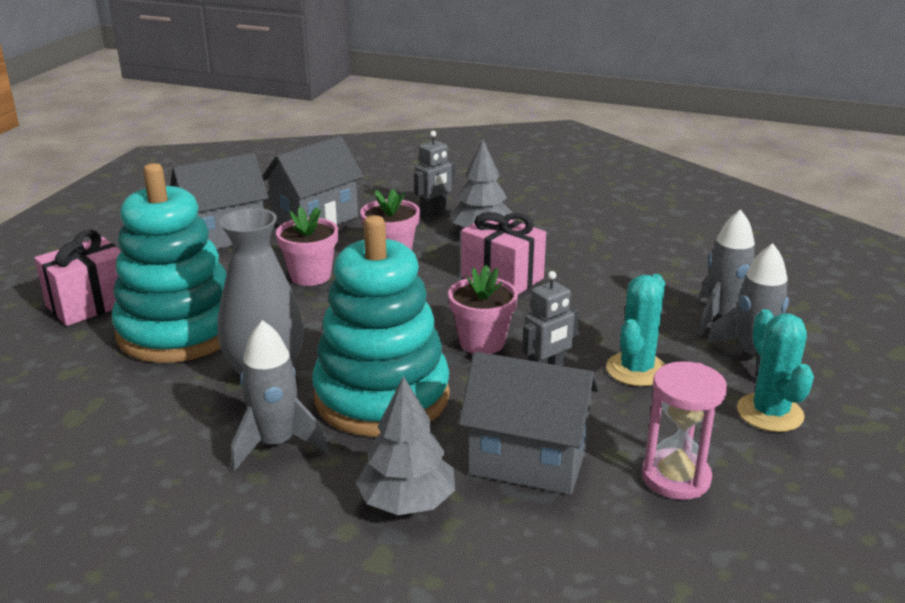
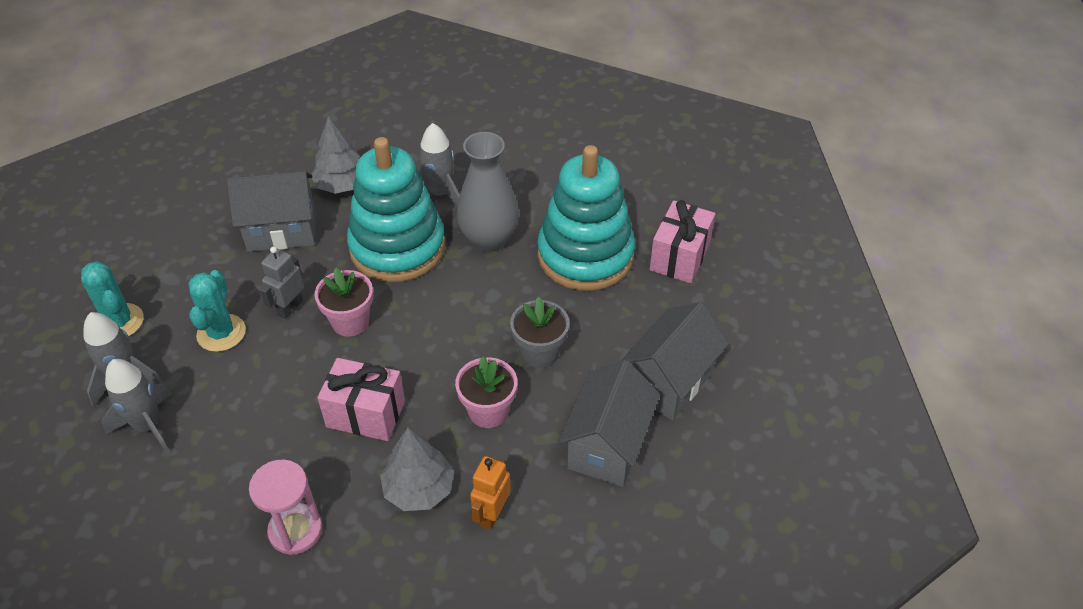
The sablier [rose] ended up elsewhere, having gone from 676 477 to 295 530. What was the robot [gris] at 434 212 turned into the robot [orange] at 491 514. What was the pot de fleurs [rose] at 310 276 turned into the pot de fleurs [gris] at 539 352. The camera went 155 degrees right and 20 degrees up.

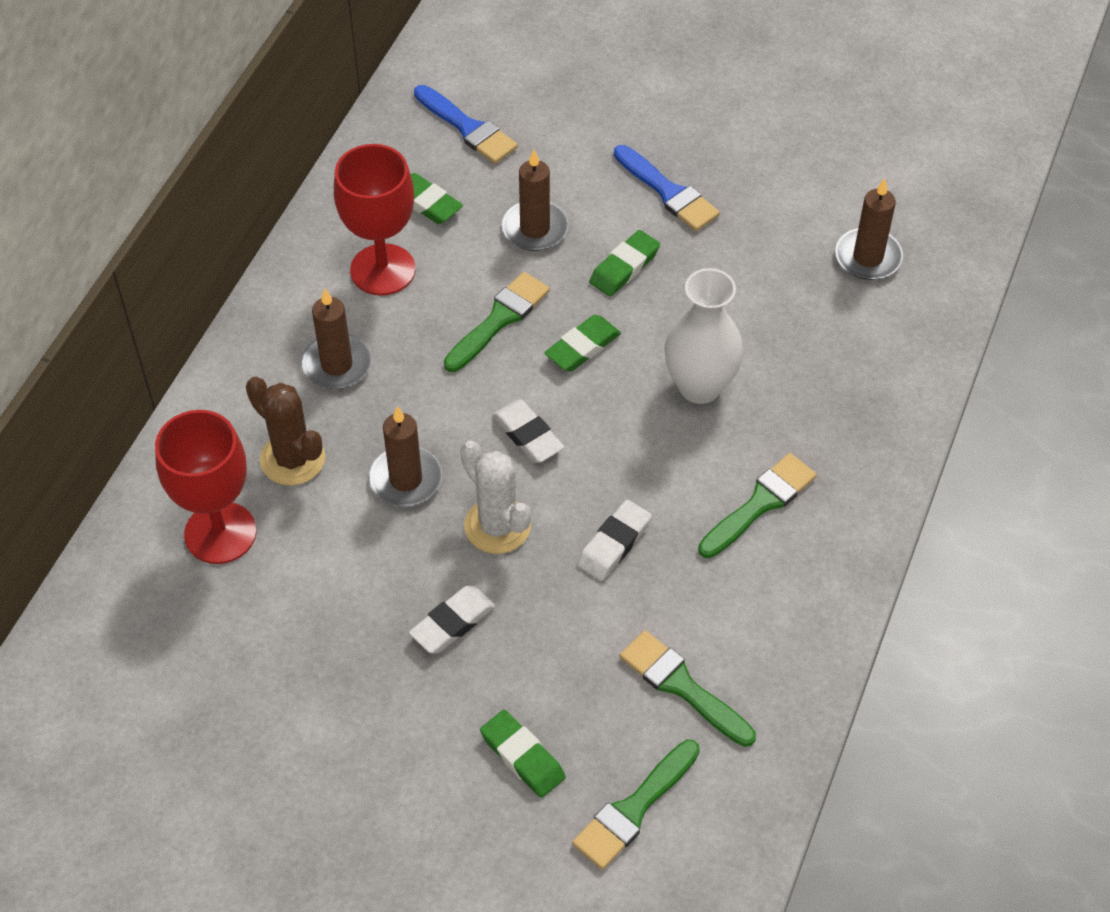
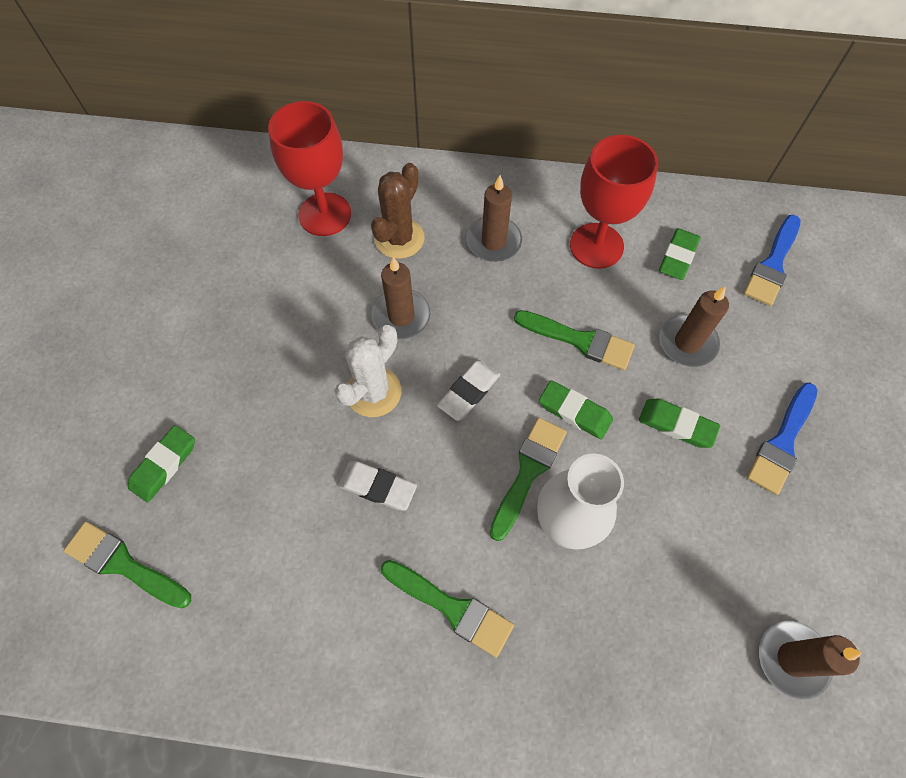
The pinceau [vert] ended up elsewhere, having gone from 682 686 to 528 472. The second view lost the gomme [blanc] at 452 623. The camera went 75 degrees right and 10 degrees up.

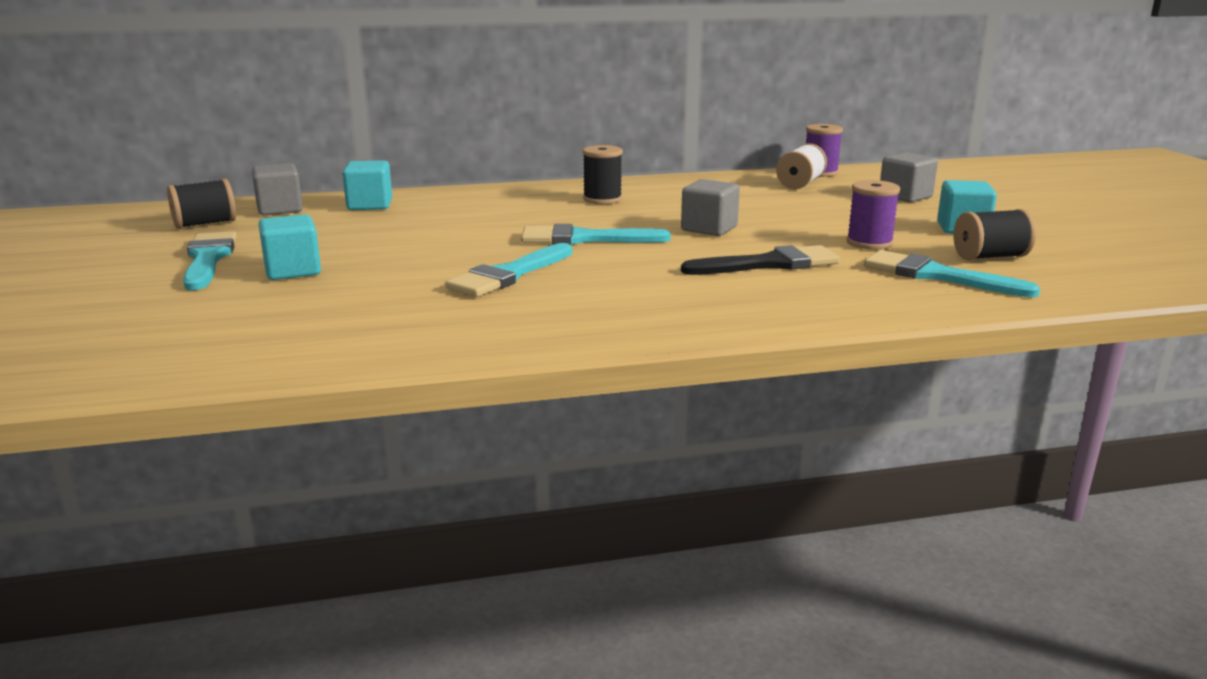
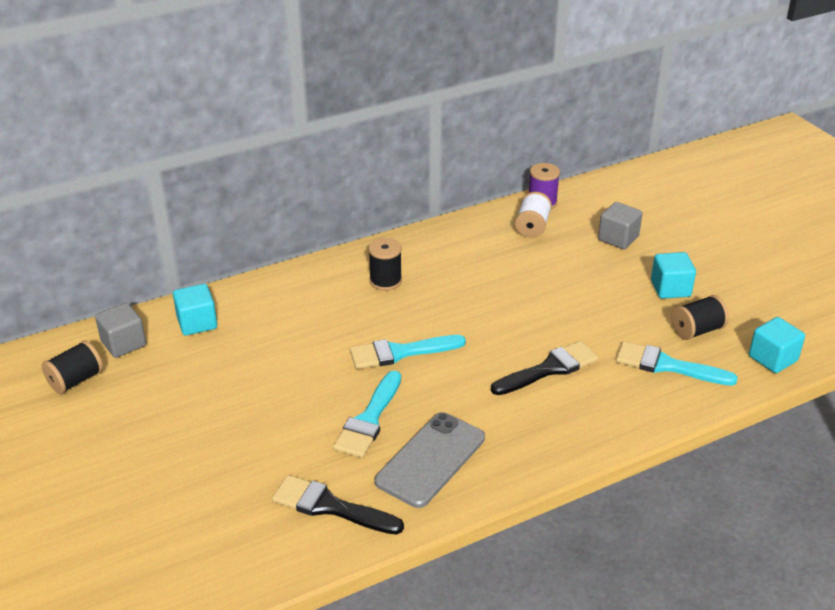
The second view gained the pinceau [noir] at 330 507. The second view gained the téléphone [gris] at 430 459. The cube [turquoise] ended up elsewhere, having gone from 293 271 to 772 358. The second view lost the pinceau [turquoise] at 208 259. The second view lost the cube [gris] at 709 229. The second view lost the bobine [violet] at 869 243. The camera went 15 degrees left and 15 degrees up.

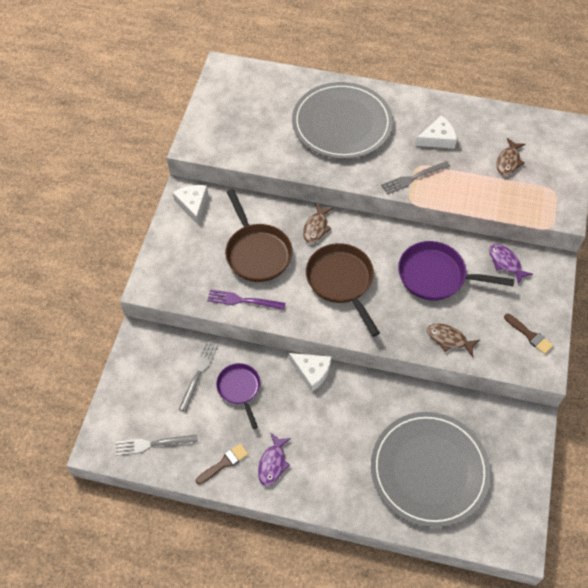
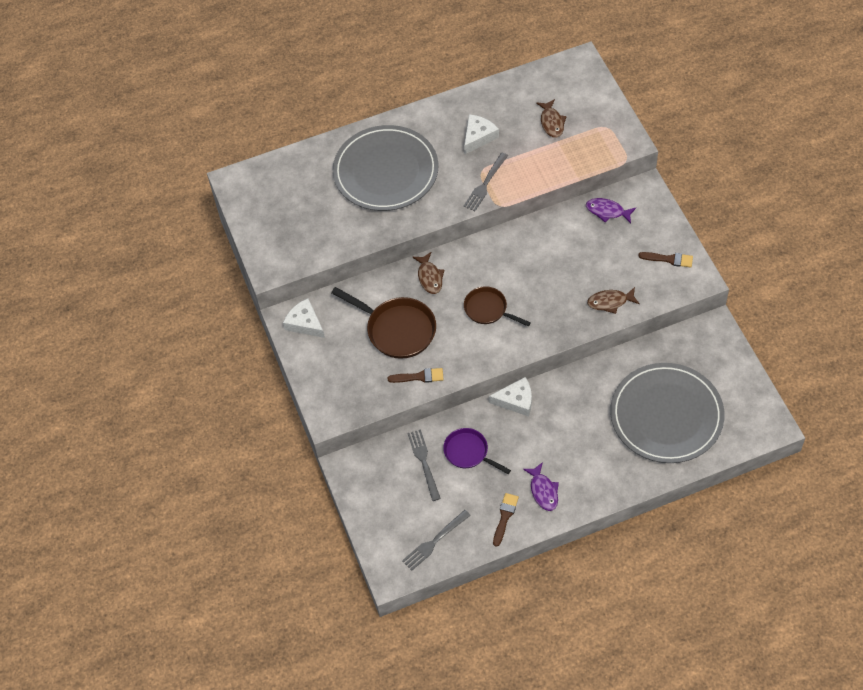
Where the fourchette [violet] stood at 242 300, the pinceau [marron] came to stand at 419 377. The size of the poêle [marron] at 341 281 changed by a factor of 0.63. The second view lost the poêle [violet] at 436 276. The camera went 30 degrees left and 0 degrees up.

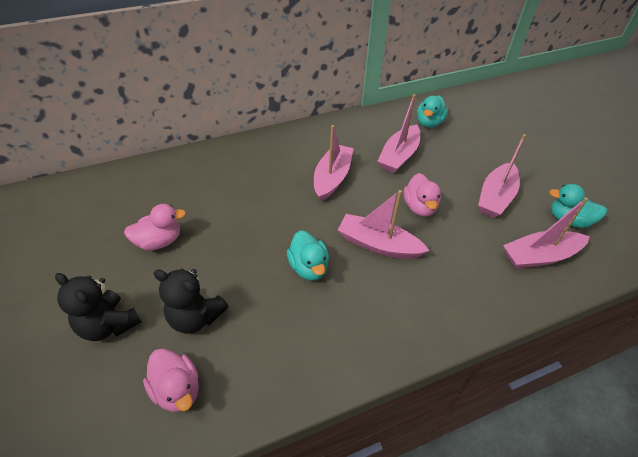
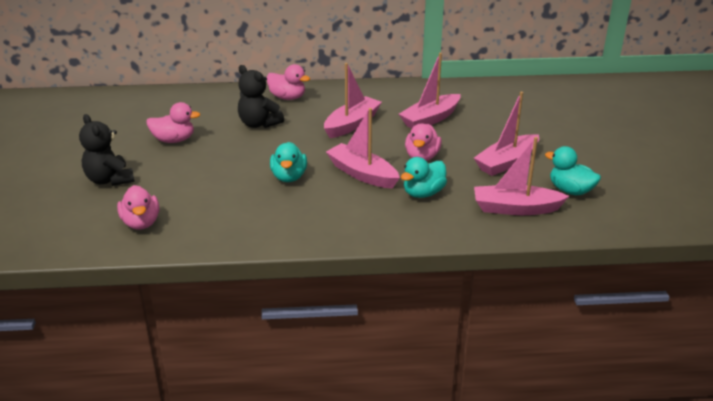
The ours en peluche [noir] ended up elsewhere, having gone from 196 317 to 259 124. The second view gained the canard [rose] at 287 97. The canard [turquoise] ended up elsewhere, having gone from 429 123 to 423 193. The camera went 20 degrees right and 15 degrees down.

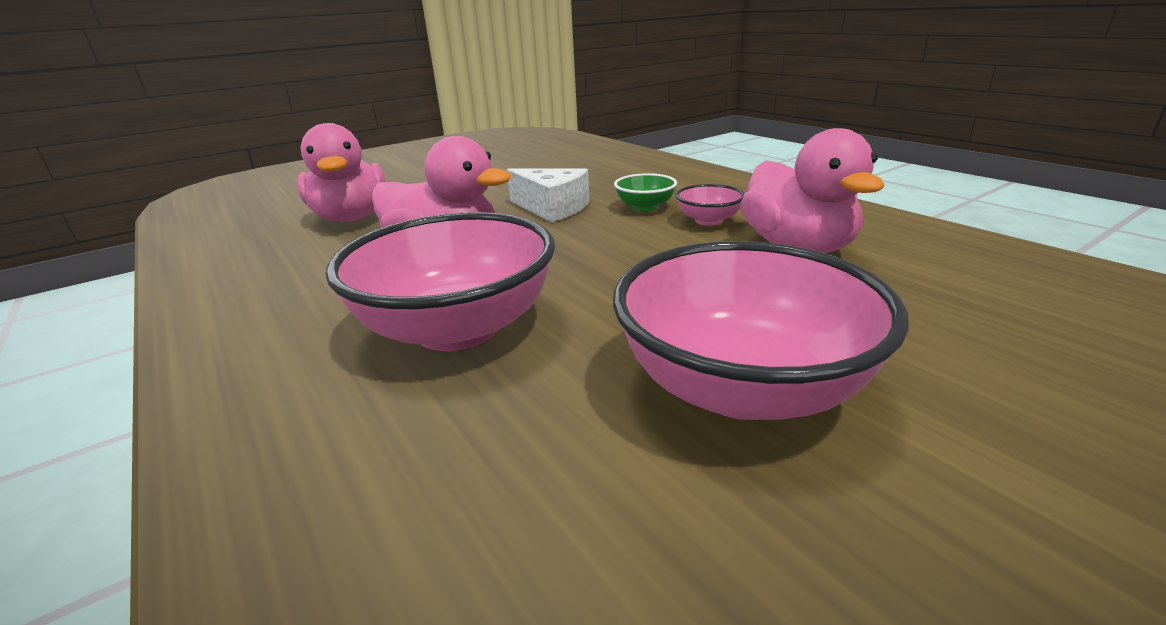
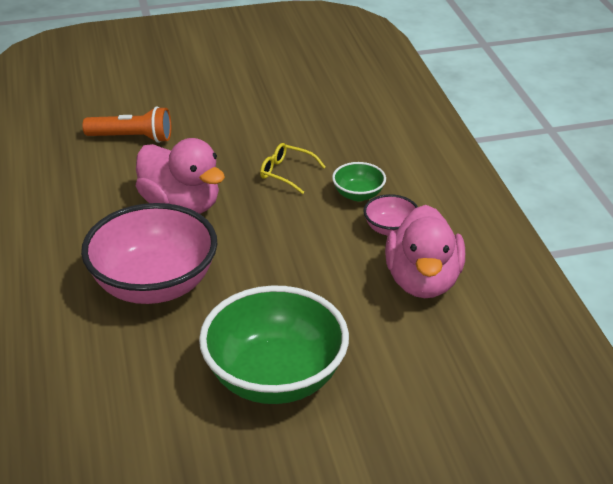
Where the canard [rose] stood at 351 218, the lampe de poche [orange] came to stand at 132 138. What was the bol [rose] at 741 387 turned into the bol [vert] at 275 377. Where the fromage [blanc] stood at 552 208, the lunettes [jaune] came to stand at 286 173. The camera went 20 degrees right and 10 degrees up.

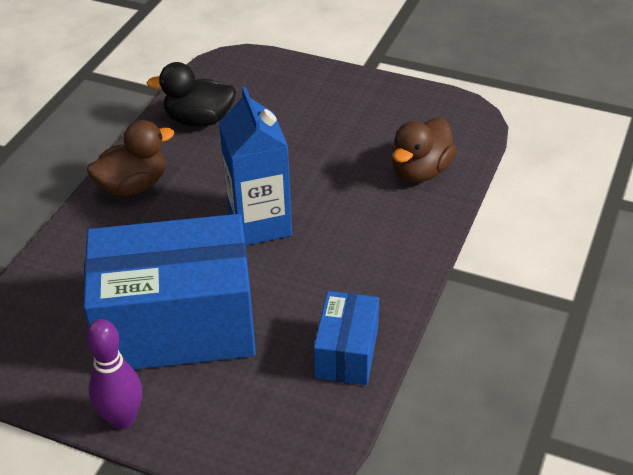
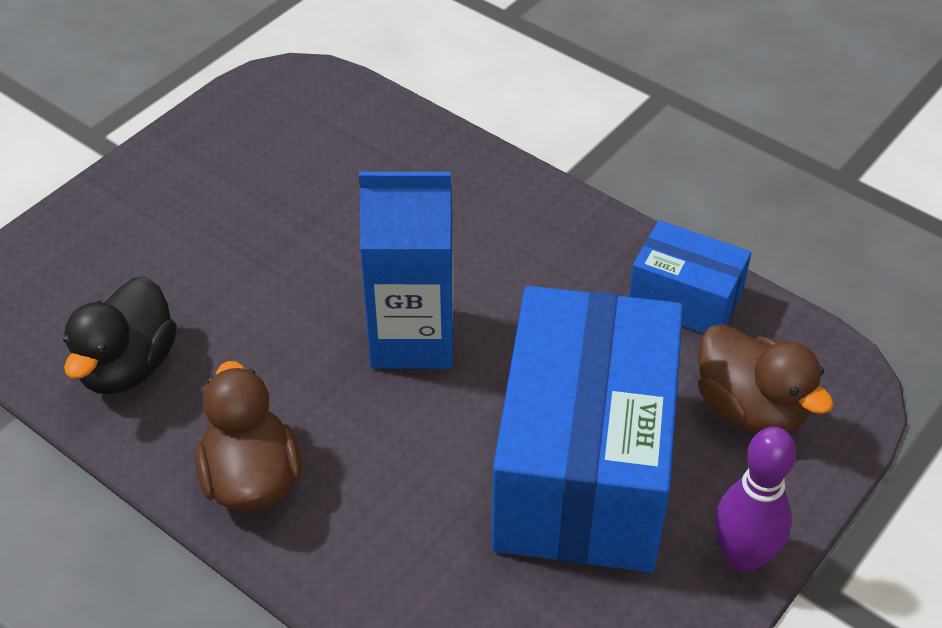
The canard [marron] ended up elsewhere, having gone from 420 171 to 750 409. The camera went 75 degrees left and 5 degrees up.

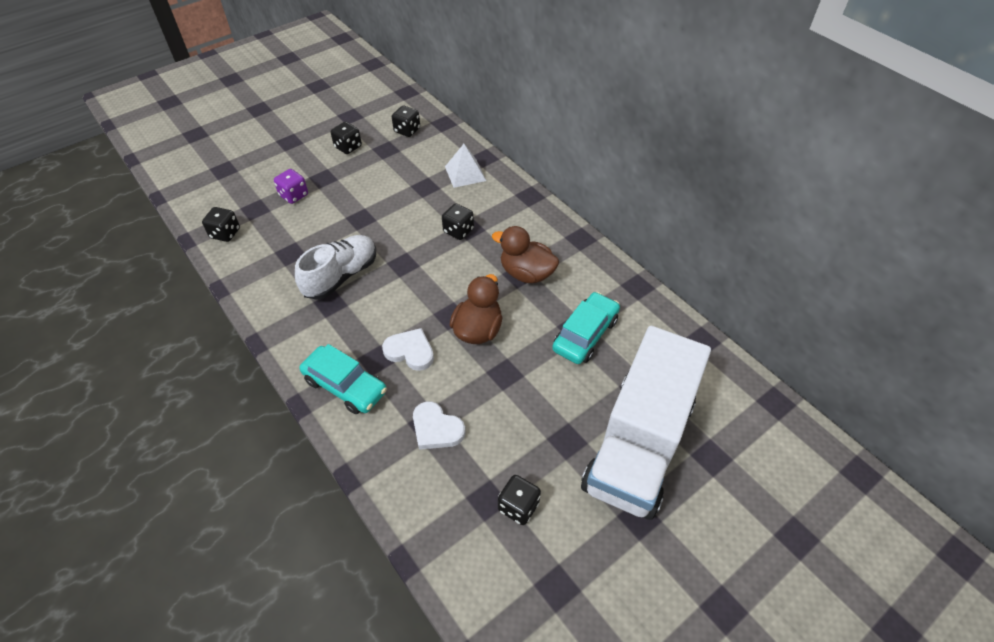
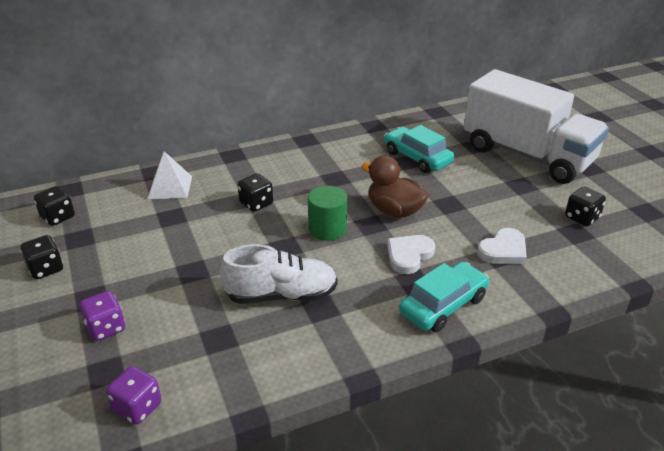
What was the dé [noir] at 225 233 turned into the dé [violet] at 138 407. The chaussure [blanc] at 341 276 ended up facing another way, 120 degrees clockwise from before. The second view gained the cylindre [vert] at 327 229. The second view lost the canard [marron] at 526 273. The camera went 75 degrees left and 15 degrees down.

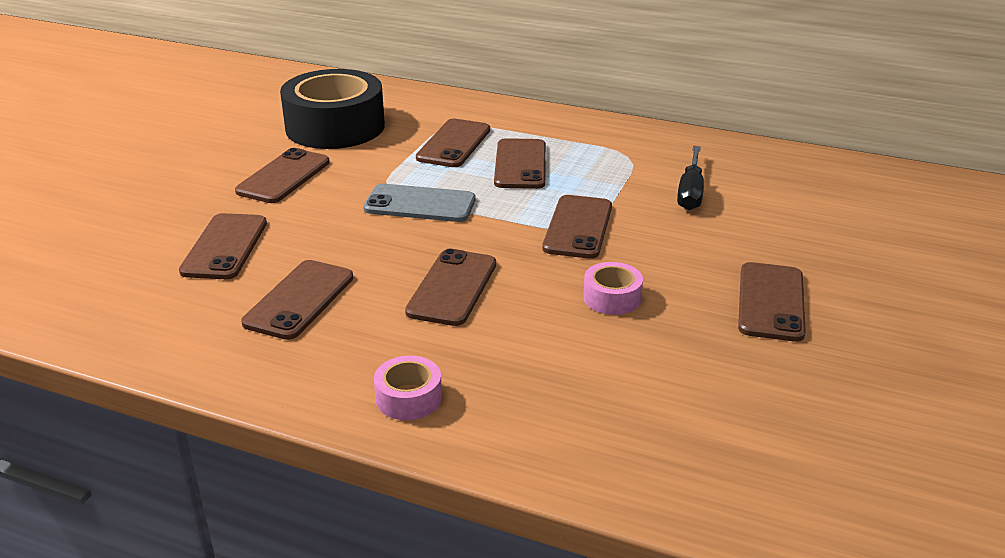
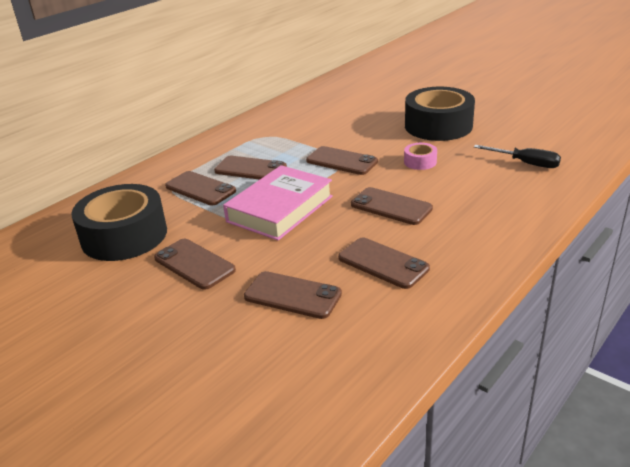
Where the téléphone [gris] stood at 420 204, the livre [rose] came to stand at 280 209. Where the téléphone [marron] stood at 771 302, the ruban adhésif [noir] came to stand at 438 126. The tournevis [noir] ended up elsewhere, having gone from 690 192 to 525 163. The second view lost the ruban adhésif [rose] at 408 398. The camera went 70 degrees left and 0 degrees up.

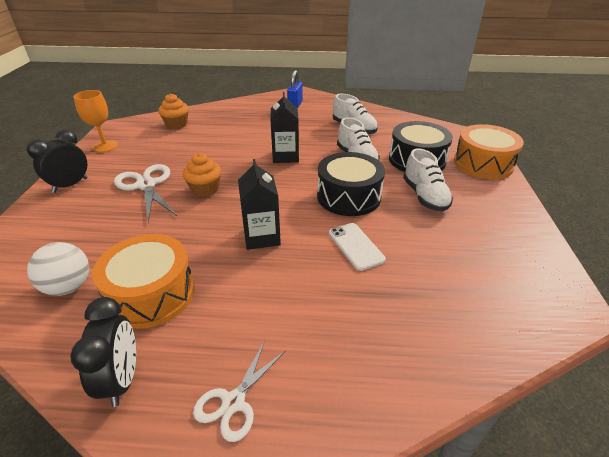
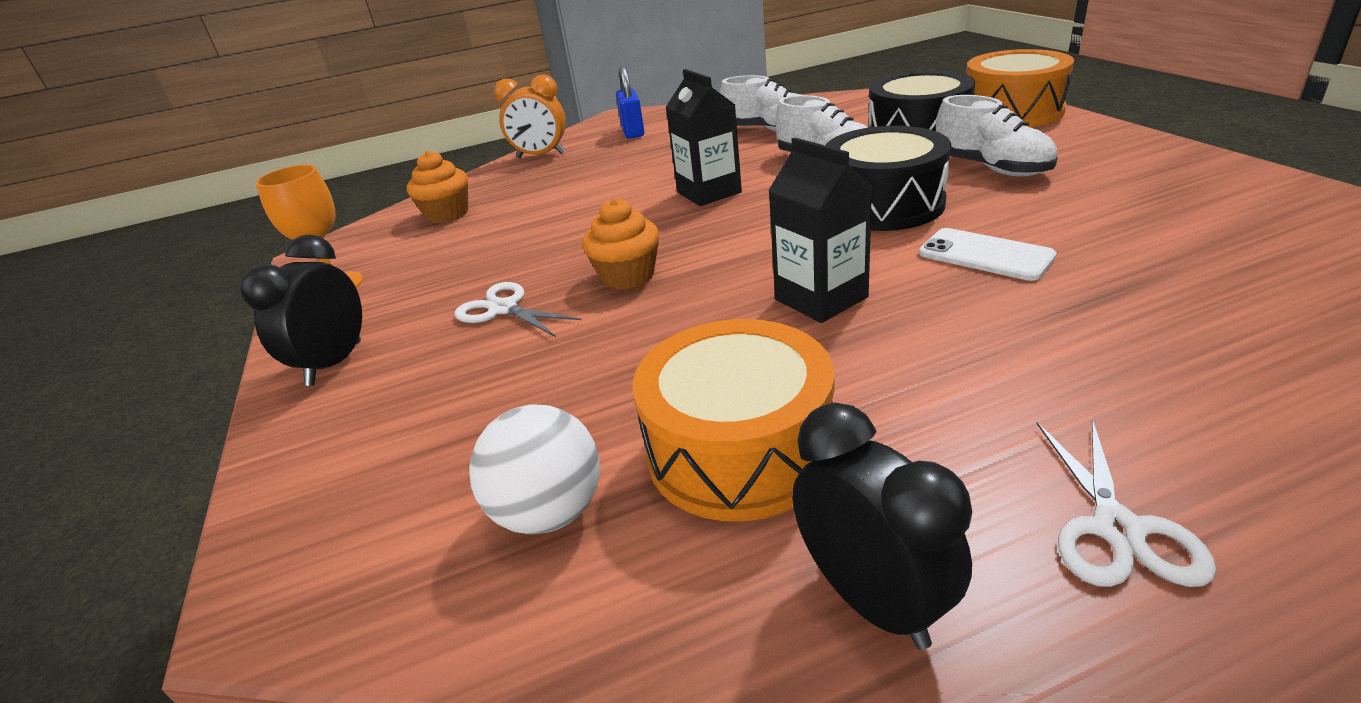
The size of the ciseaux [blanc] at 146 185 changed by a factor of 0.64. The second view gained the réveil [orange] at 541 156. The camera went 20 degrees left and 5 degrees down.

